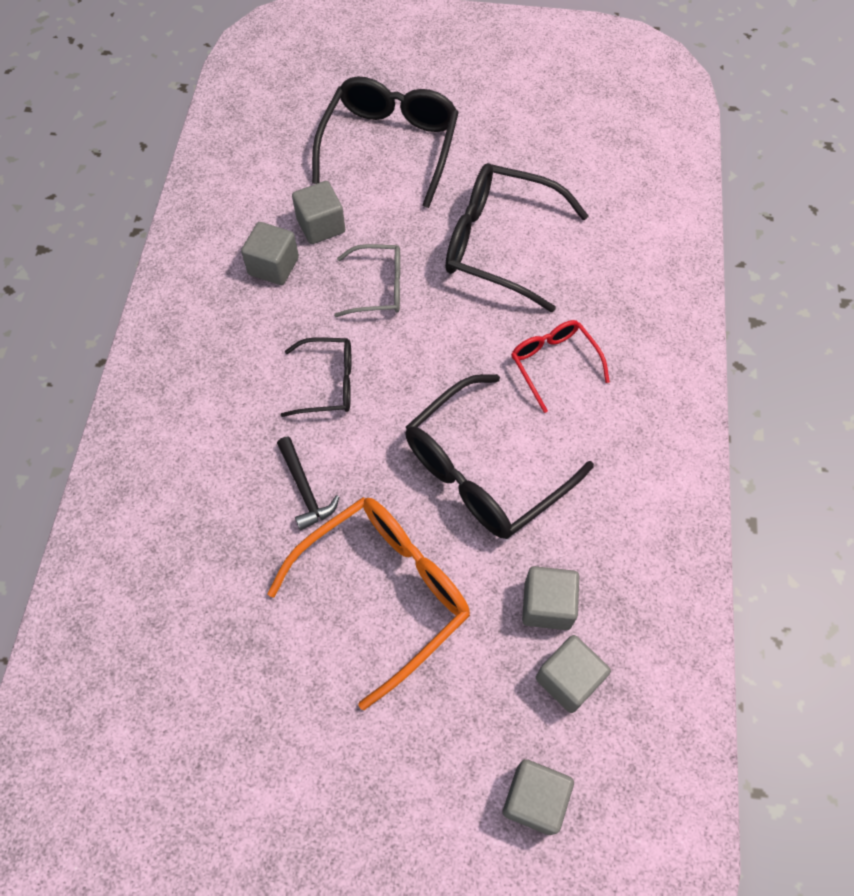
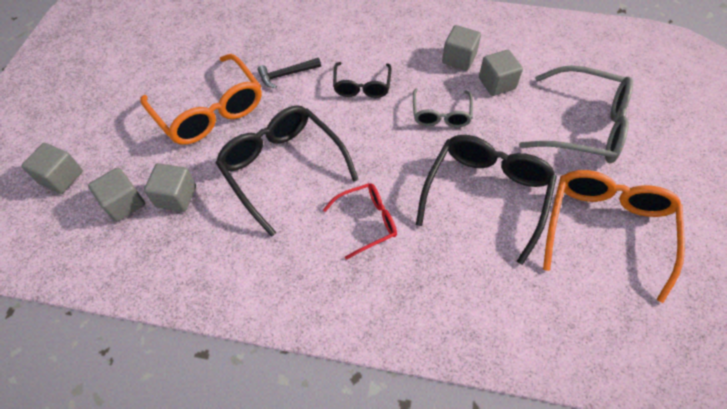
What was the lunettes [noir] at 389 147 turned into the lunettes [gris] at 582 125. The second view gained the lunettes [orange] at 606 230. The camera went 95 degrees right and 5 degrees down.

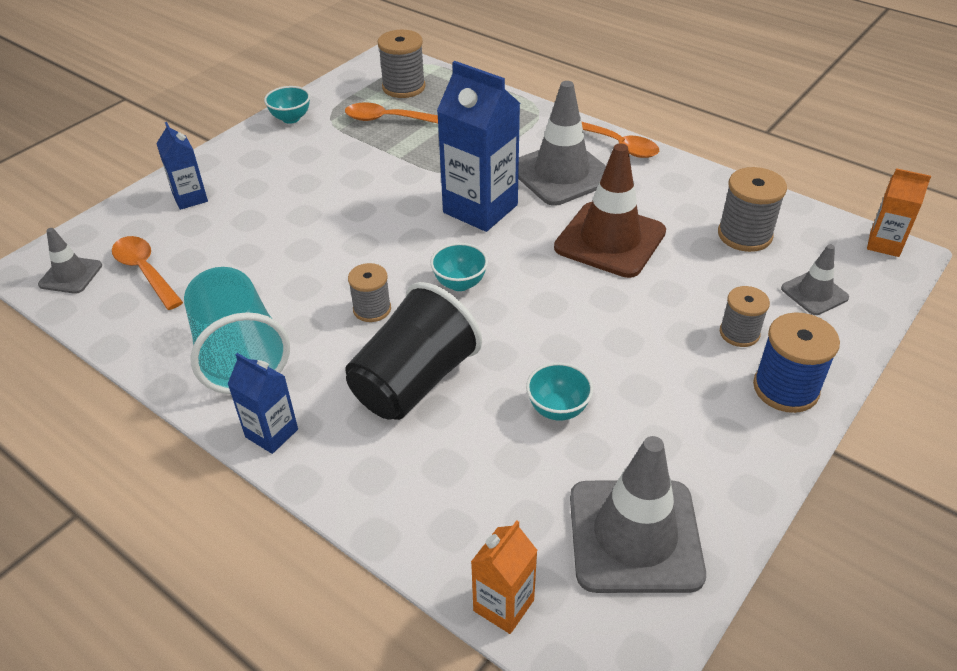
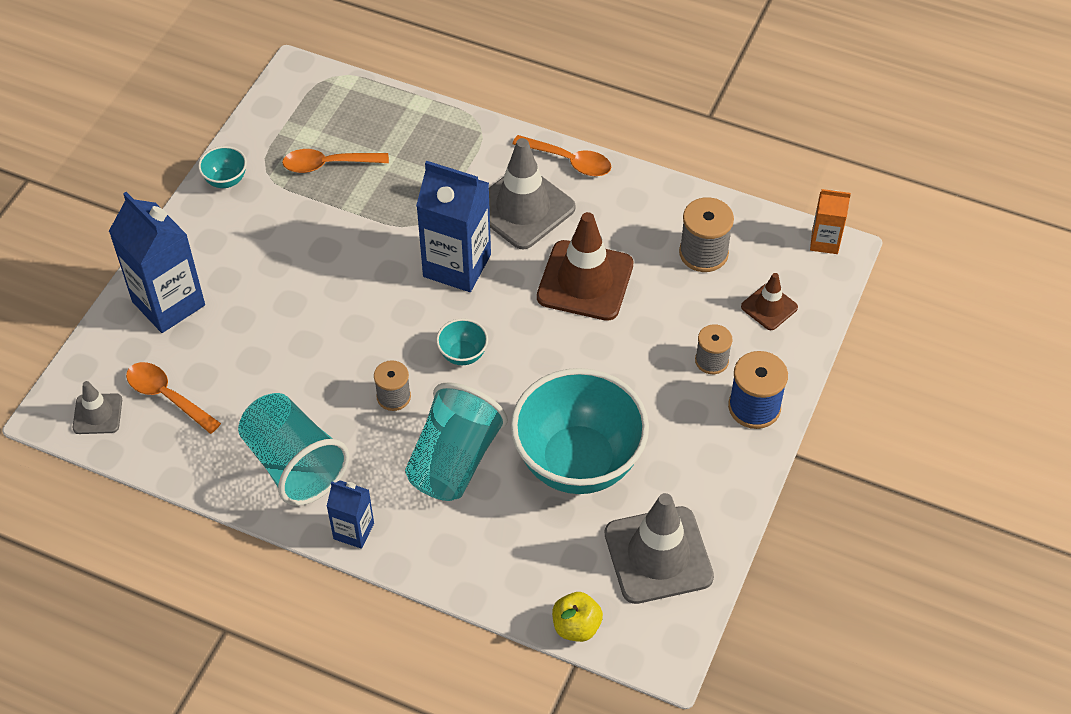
The size of the brique de lait [bleu] at 190 198 changed by a factor of 1.86. What was the gobelet [noir] at 414 381 turned into the gobelet [turquoise] at 454 461. The size of the bol [turquoise] at 557 409 changed by a factor of 2.49. Where the brique de lait [orange] stood at 503 605, the pomme [jaune] came to stand at 576 626. What was the cône de chantier [gris] at 814 293 turned into the cône de chantier [marron] at 769 307. The second view lost the bobine [gris] at 403 87. The camera went 15 degrees left and 10 degrees up.

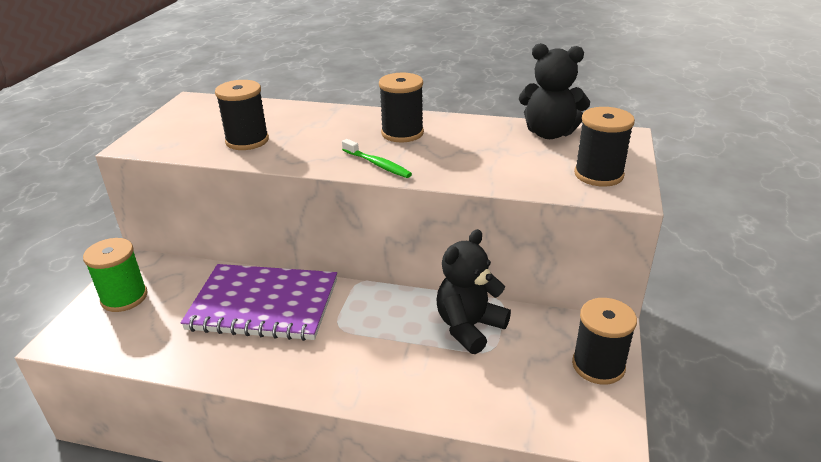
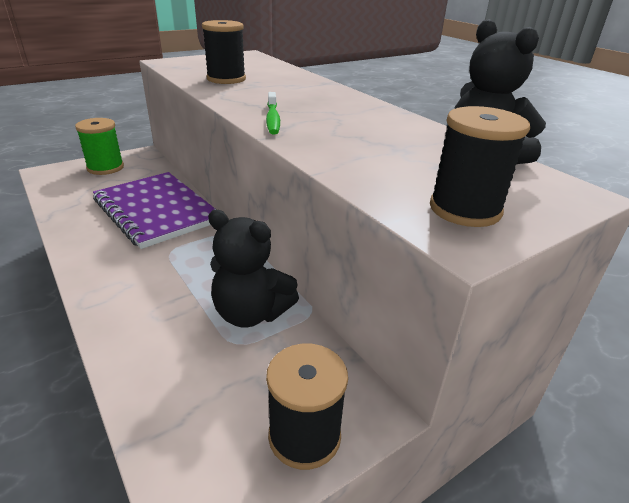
The ours en peluche [noir] at 469 327 ended up facing another way, 150 degrees counterclockwise from before. The second view lost the bobine [noir] at 402 133. The camera went 40 degrees right and 0 degrees up.

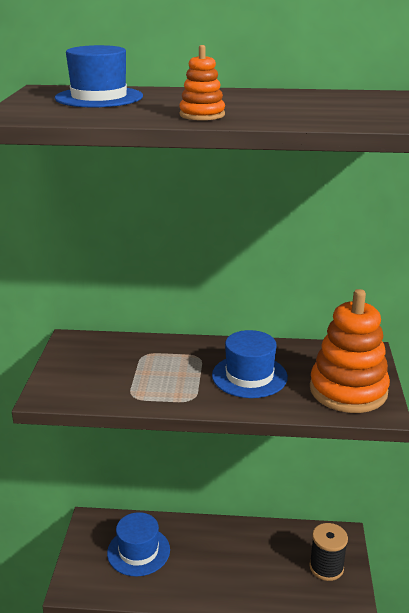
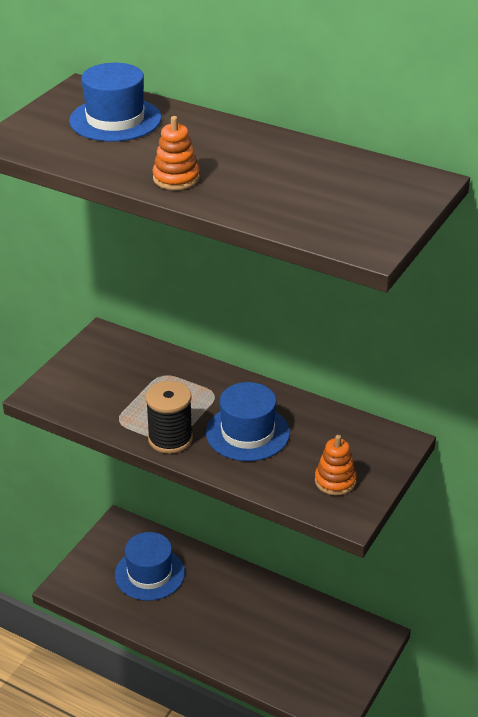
The bobine [noir] ended up elsewhere, having gone from 326 567 to 170 439. The size of the jouet à empiler [orange] at 348 390 changed by a factor of 0.48. The camera went 25 degrees right and 10 degrees up.

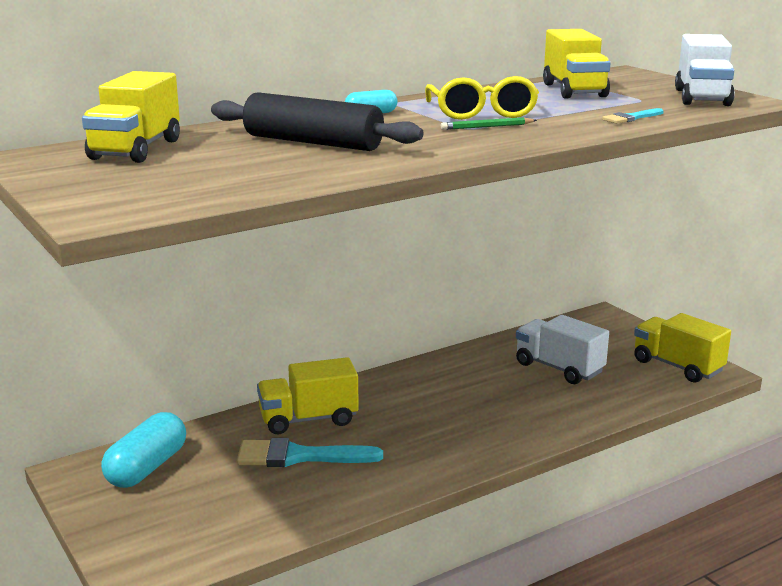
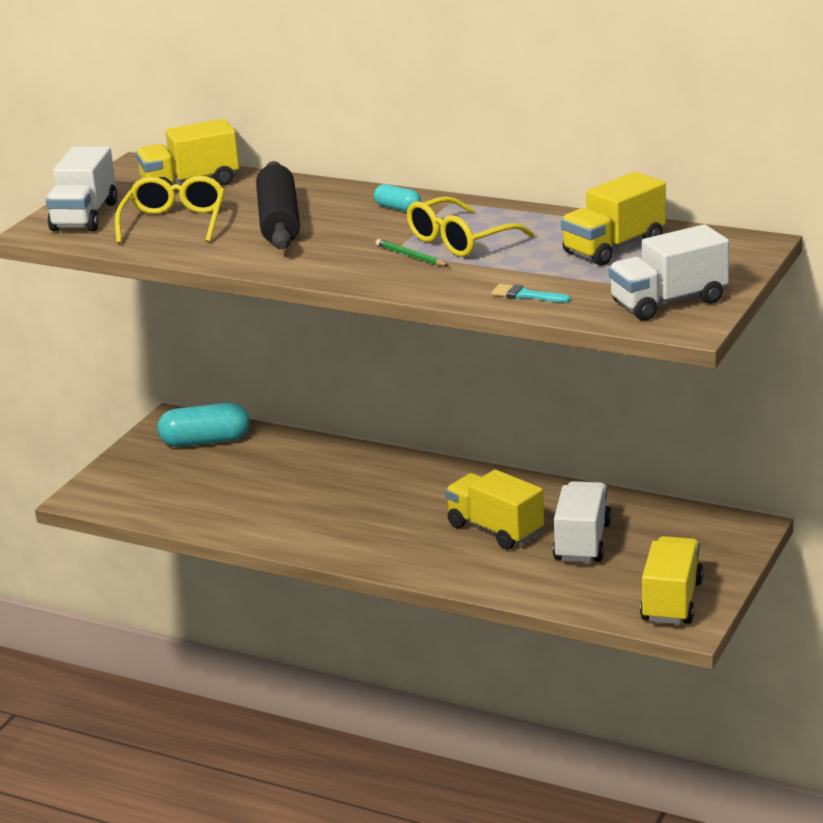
The second view gained the camion [blanc] at 84 216. The second view gained the lunettes [jaune] at 174 222. The camion [jaune] ended up elsewhere, having gone from 308 419 to 495 529. The second view lost the pinceau [turquoise] at 299 456. The camera went 60 degrees right and 5 degrees up.

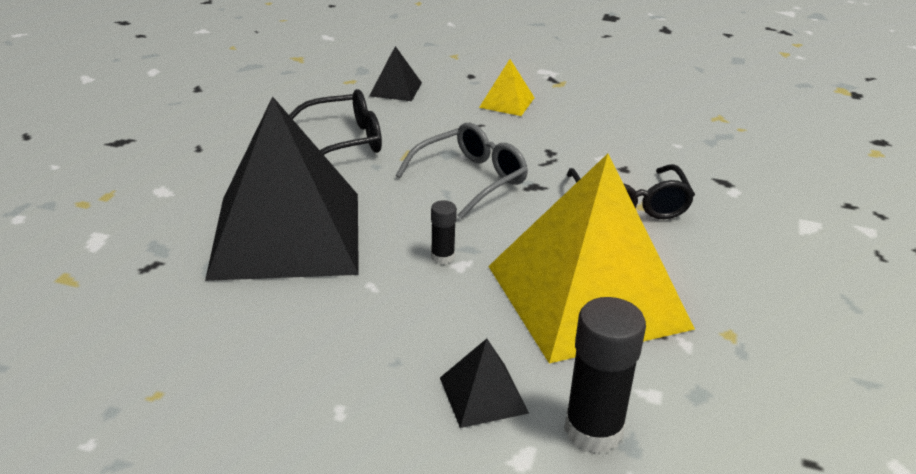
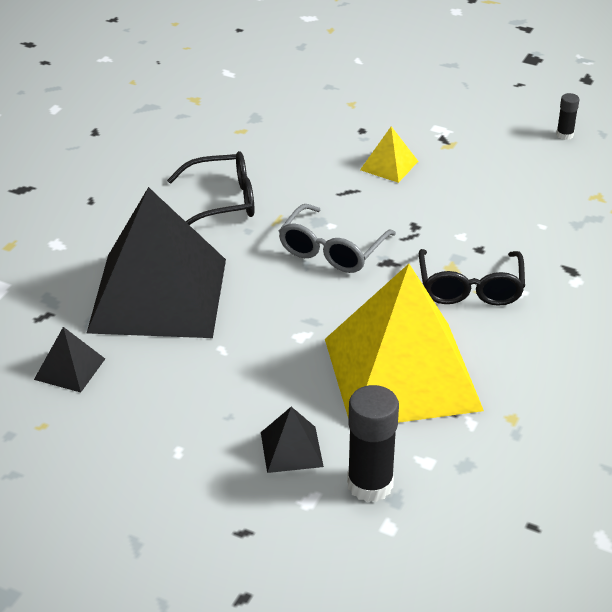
The pyramide [noir] ended up elsewhere, having gone from 395 89 to 69 369. The lunettes [gris] at 471 179 ended up facing another way, 150 degrees clockwise from before. The bâton de colle [noir] ended up elsewhere, having gone from 442 257 to 564 135. The camera went 10 degrees right and 5 degrees up.

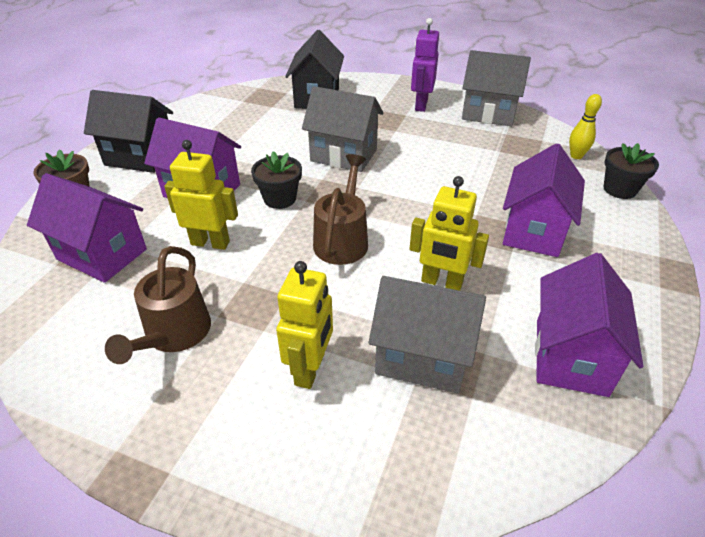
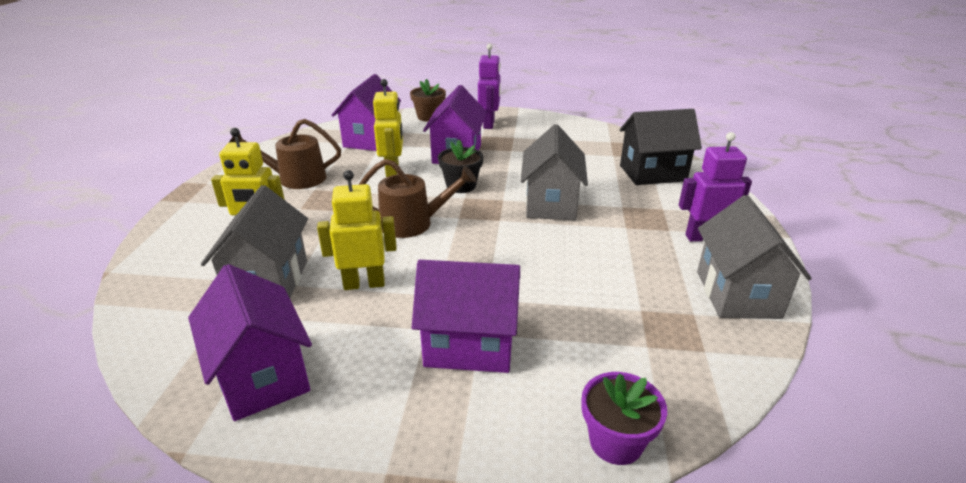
The maison [violet] at 570 356 ended up facing another way, 60 degrees clockwise from before. The robot [jaune] at 441 282 ended up facing another way, 75 degrees clockwise from before. Where the maison [noir] stood at 140 157, the robot [violet] came to stand at 489 124. What was the pot de fleurs [noir] at 619 189 turned into the pot de fleurs [violet] at 616 442. The second view lost the quille [jaune] at 576 156. The camera went 75 degrees right and 10 degrees down.

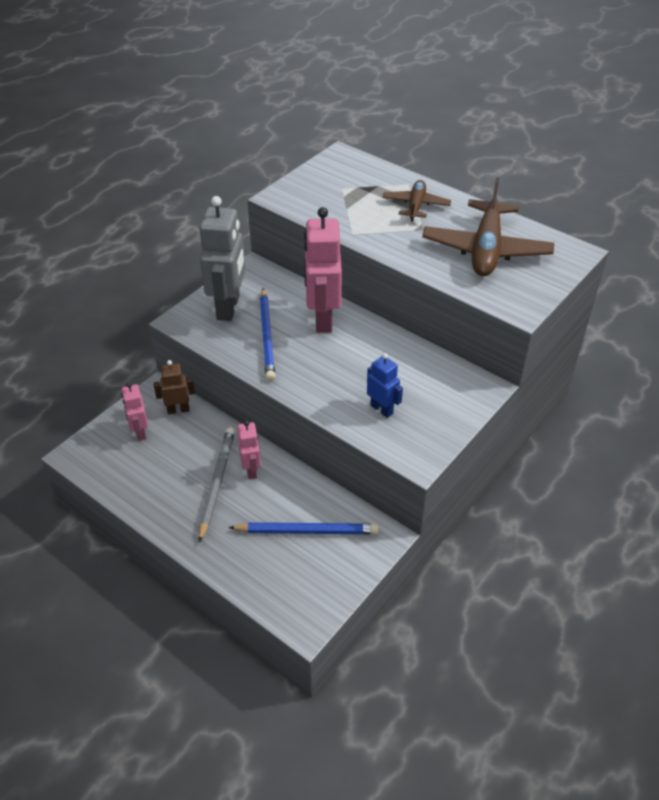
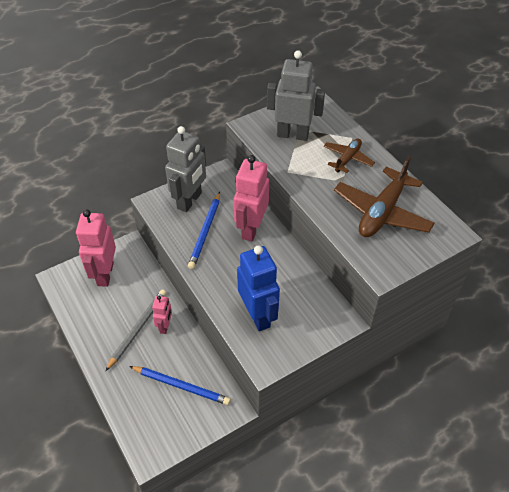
The size of the robot [rose] at 140 432 changed by a factor of 1.90. The size of the robot [bleu] at 382 409 changed by a factor of 1.90. The second view gained the robot [gris] at 293 135. The second view lost the robot [marron] at 178 409. The camera went 20 degrees right and 5 degrees up.

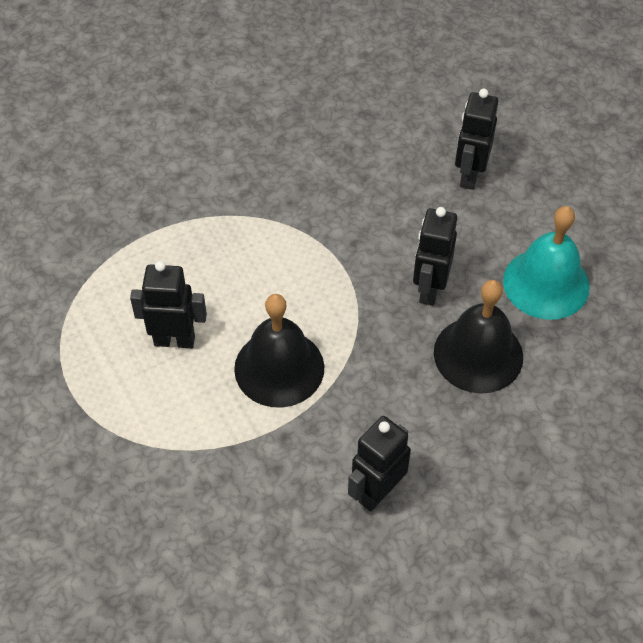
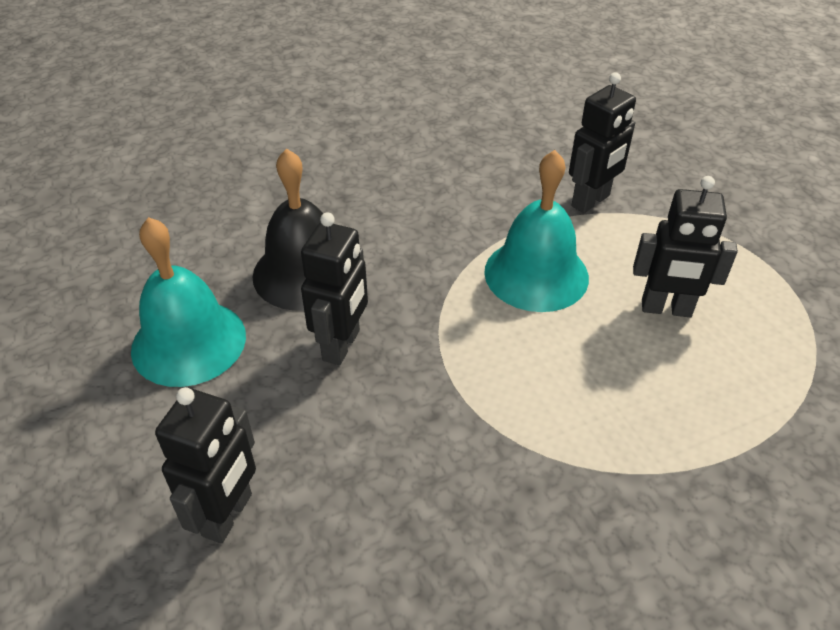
What was the cloche [noir] at 279 368 turned into the cloche [turquoise] at 536 274. The robot [noir] ended up elsewhere, having gone from 377 492 to 591 201. The camera went 175 degrees left and 10 degrees down.

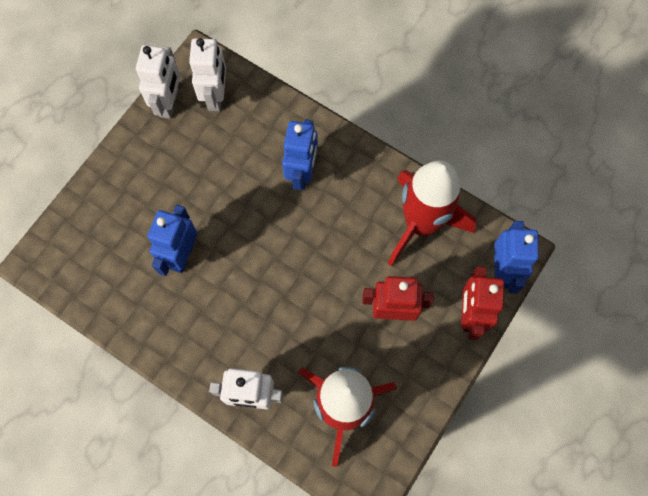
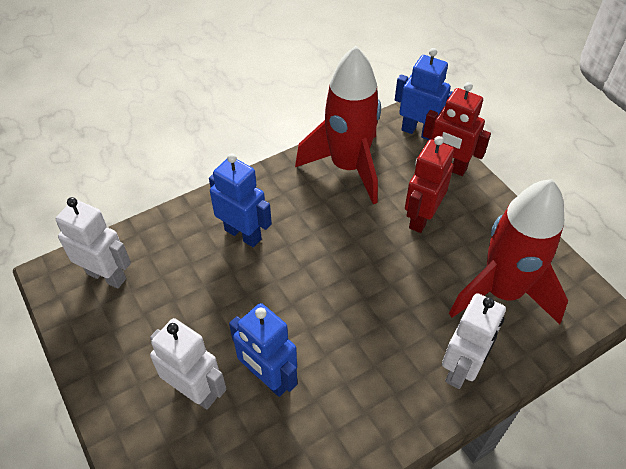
The robot [blanc] ended up elsewhere, having gone from 169 103 to 195 391. The camera went 65 degrees left and 20 degrees down.

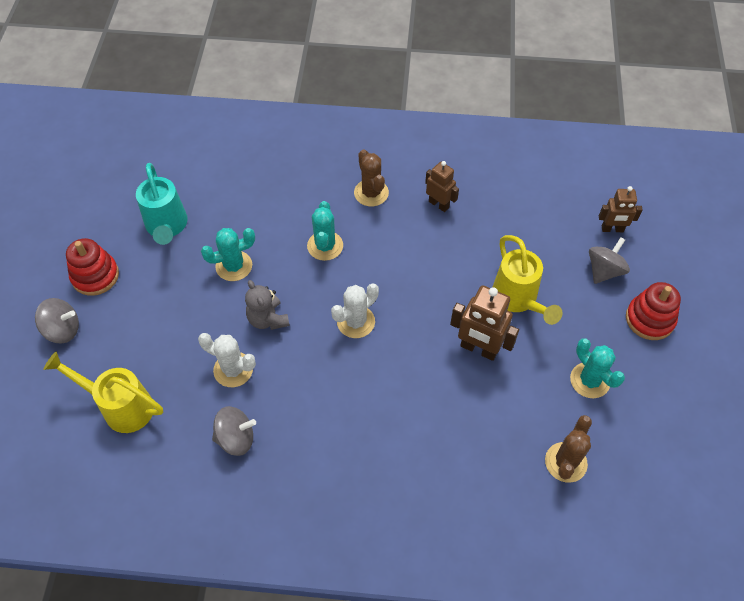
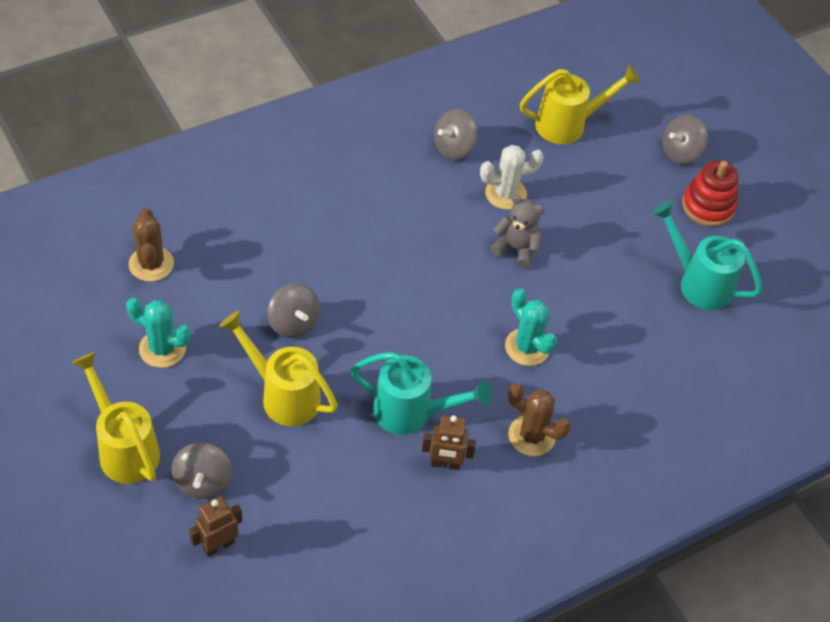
Where the jouet à empiler [rouge] stood at 649 319, the arrosoir [jaune] came to stand at 124 448. Where the robot [marron] stood at 478 349, the toupie [gris] came to stand at 293 323. The second view gained the arrosoir [turquoise] at 411 412. The second view lost the cactus [turquoise] at 234 266. The second view lost the cactus [blanc] at 356 322. The camera went 140 degrees right and 5 degrees down.

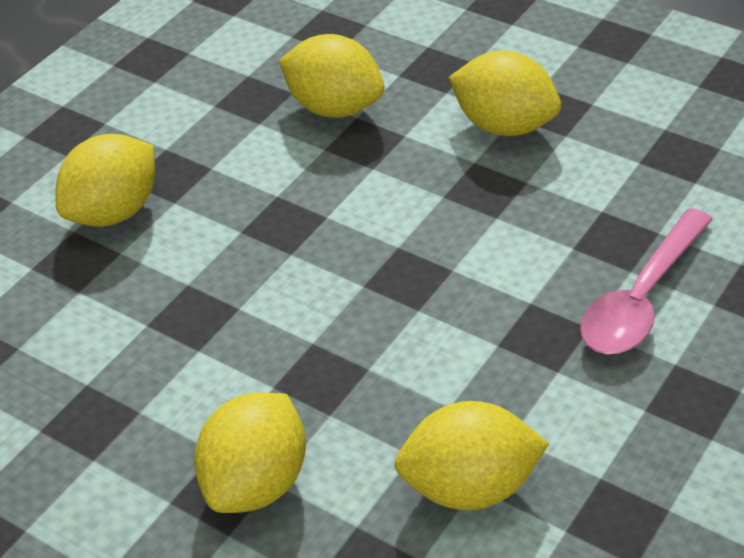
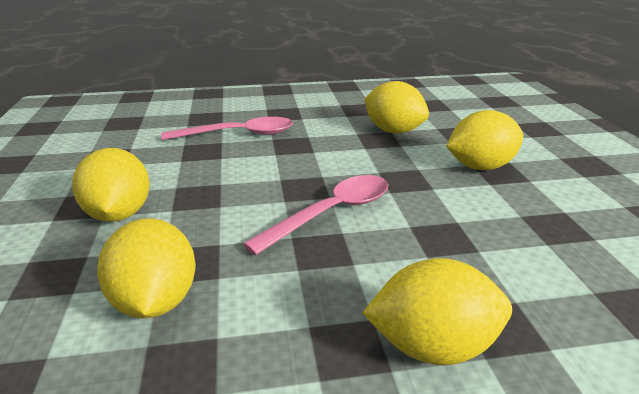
The second view gained the cuillère [rose] at 332 213. The camera went 135 degrees left and 15 degrees down.

